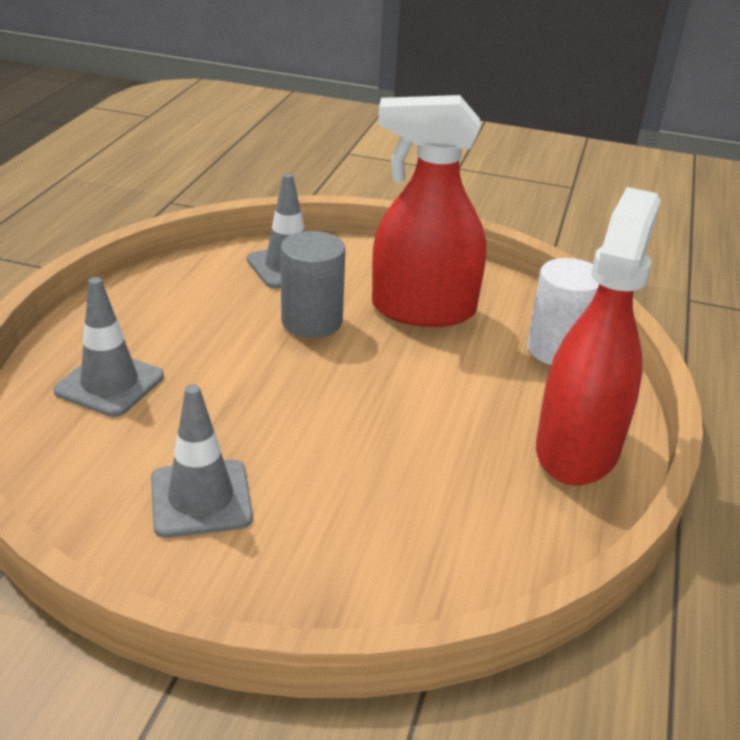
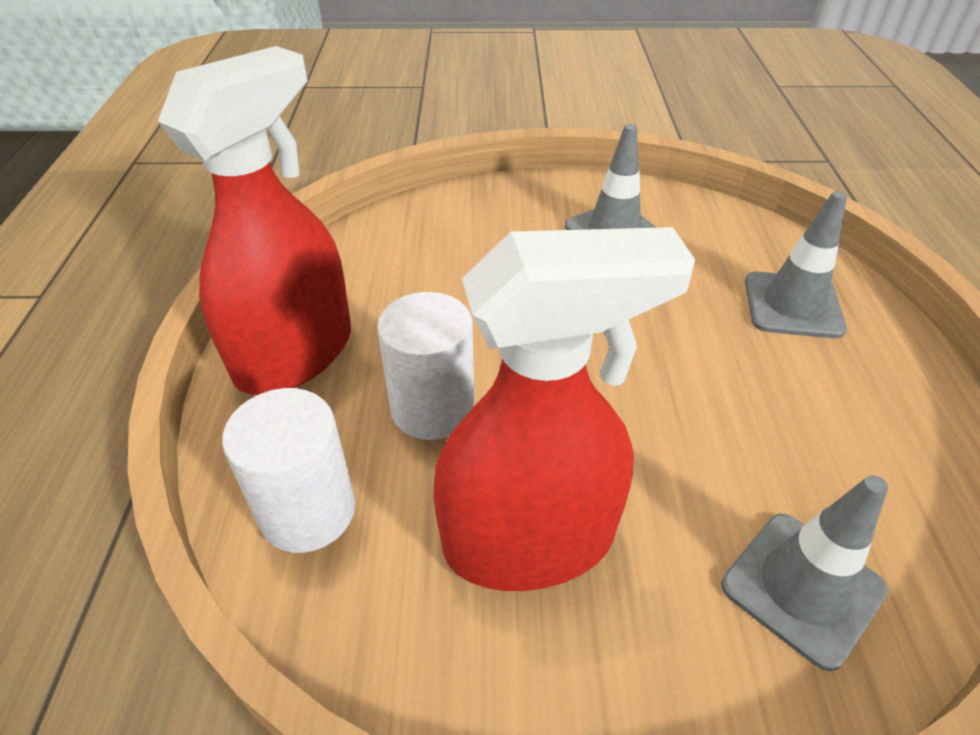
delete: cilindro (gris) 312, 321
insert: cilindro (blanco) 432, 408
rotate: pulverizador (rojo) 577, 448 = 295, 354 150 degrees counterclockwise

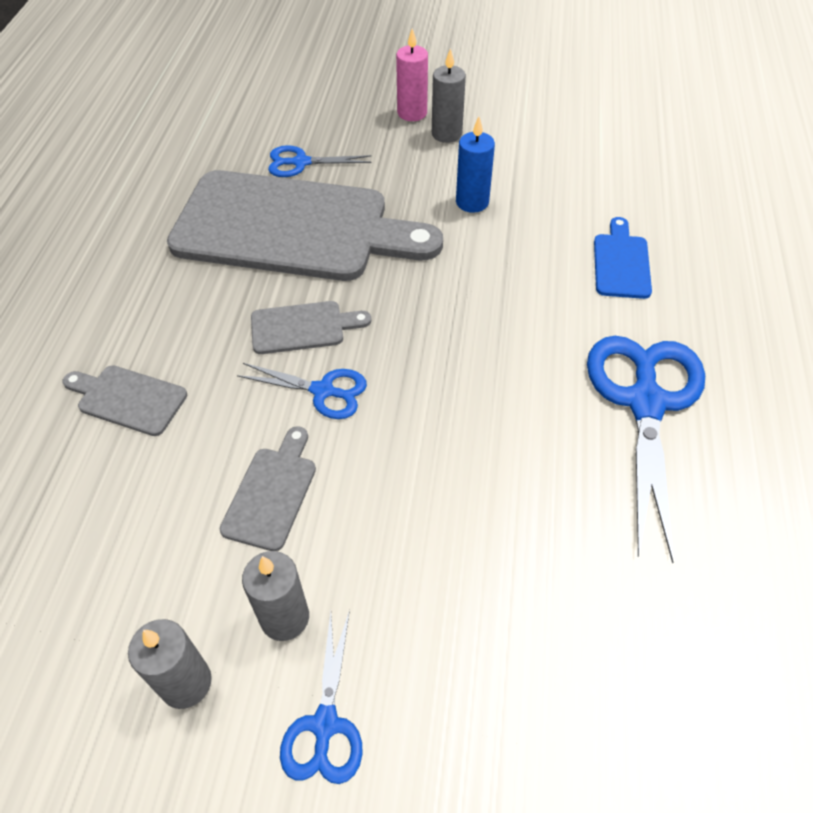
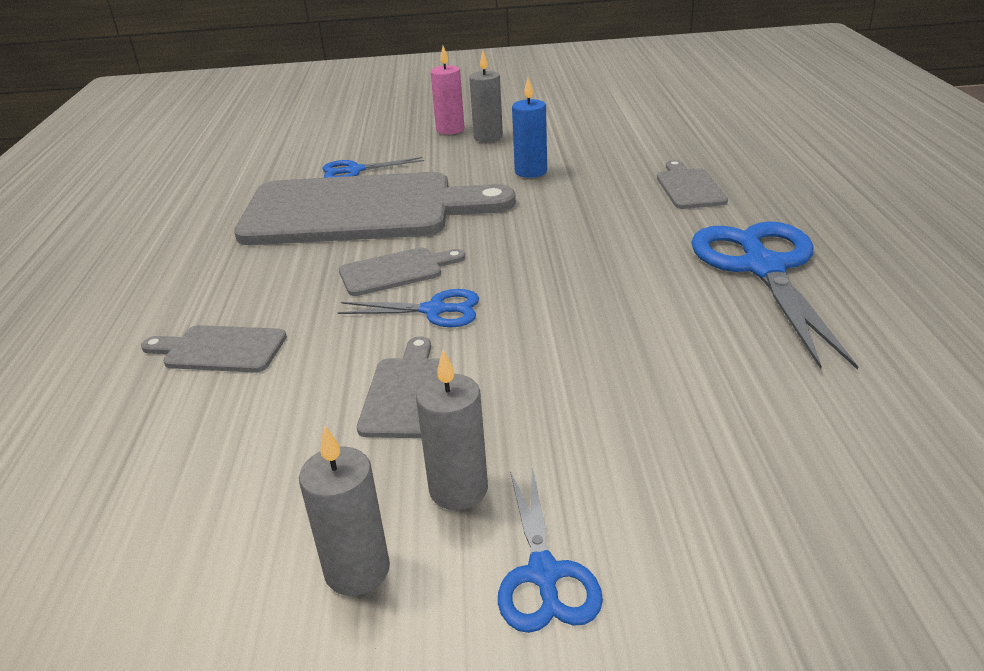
recolor: tabla de cortar (azul) 621, 263 to tabla de cortar (gris) 689, 187

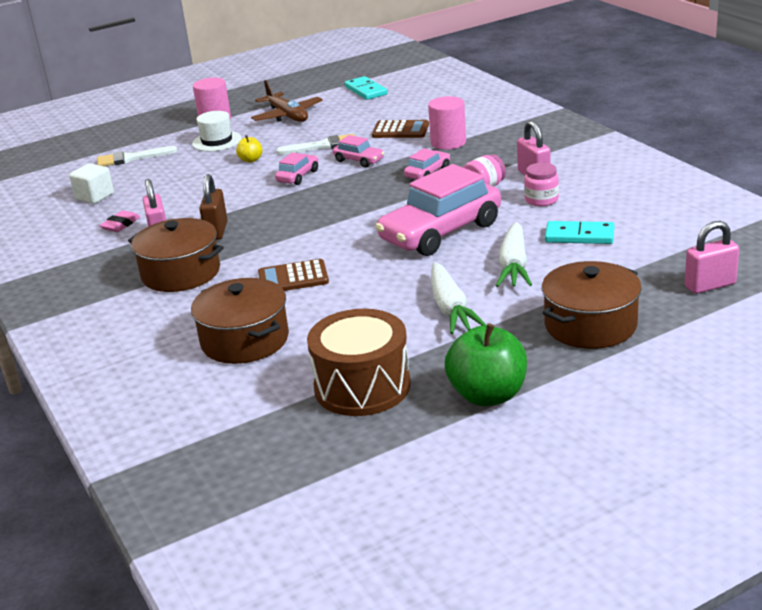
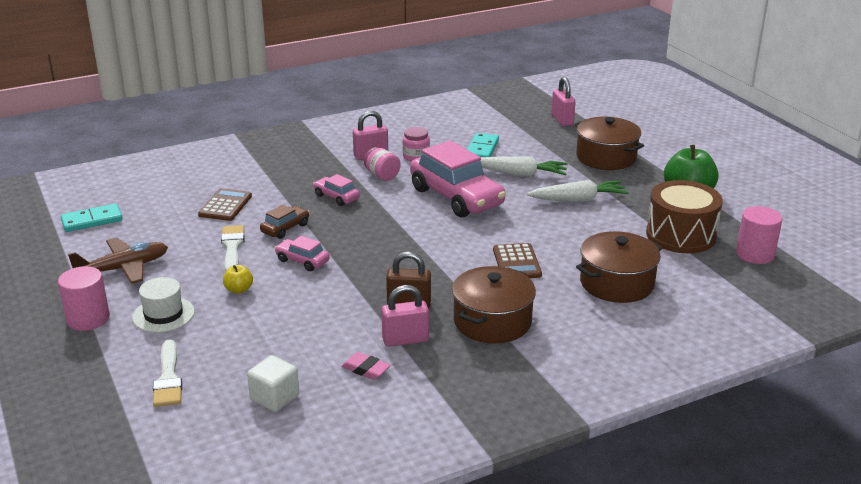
move: cilindro (rosa) 448, 142 to 755, 254
recolor: coche (rosa) 359, 160 to coche (marrón) 285, 228

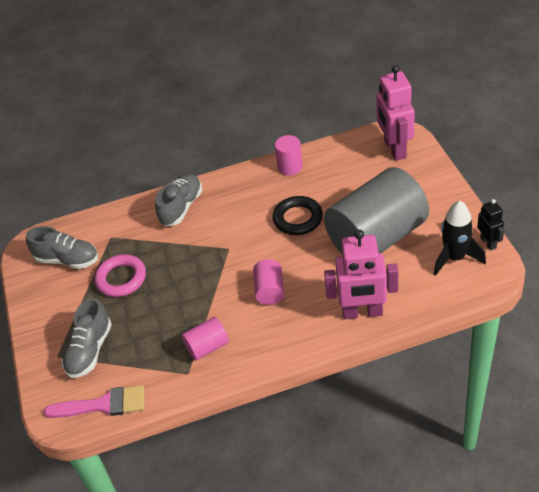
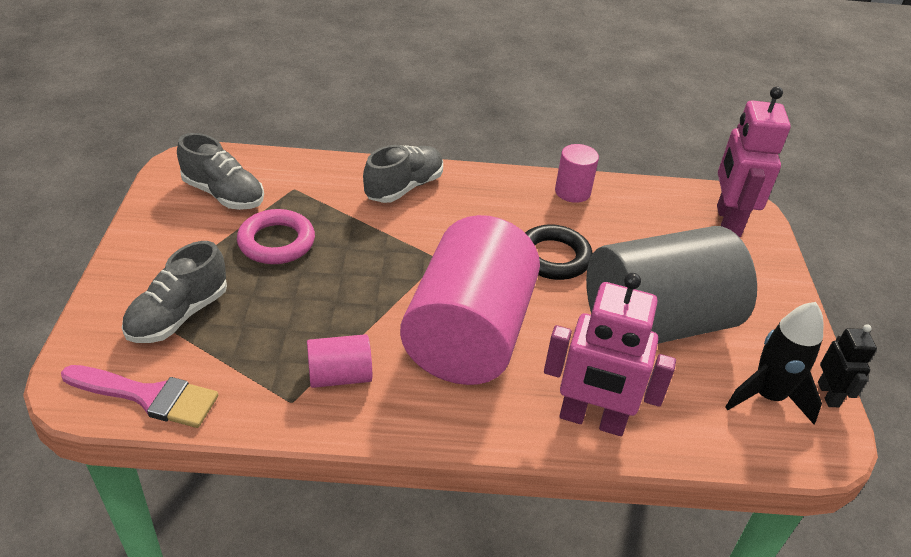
resize: cilindro (rosa) 270, 290 = 469, 335 x2.35

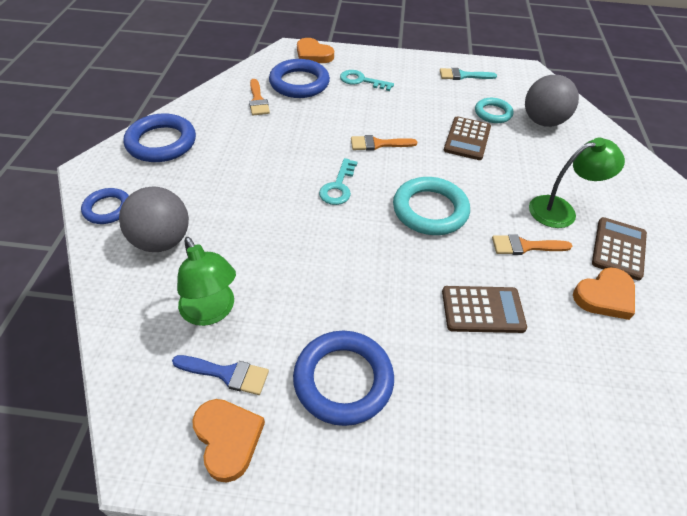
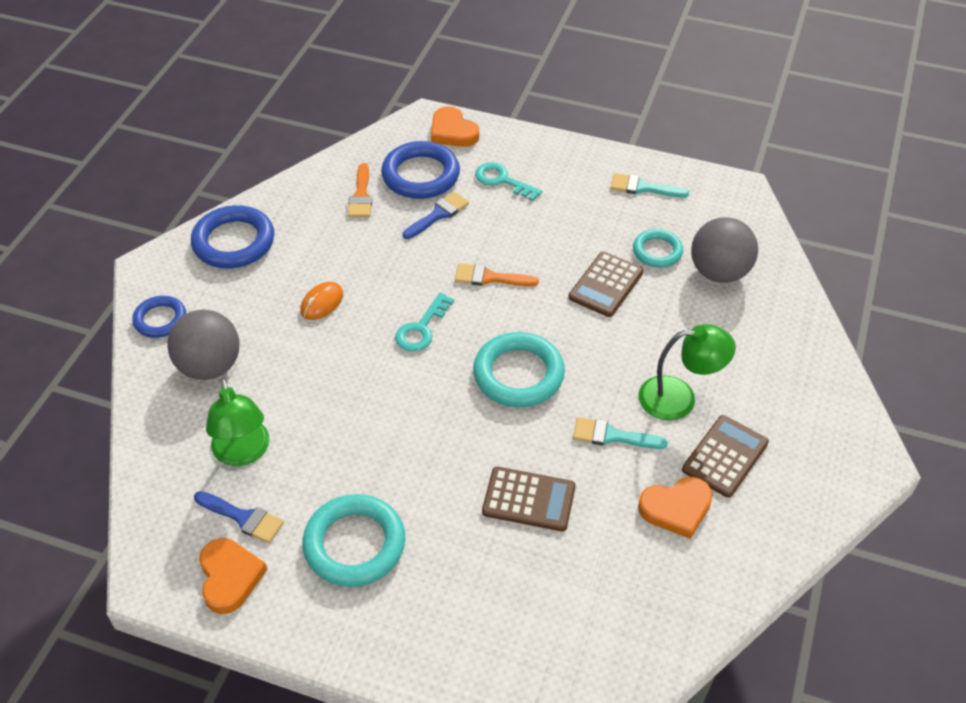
insert: ratón (naranja) 322, 303; pincel (azul) 438, 214
recolor: anillo (azul) 343, 380 to anillo (turquesa) 354, 544; pincel (naranja) 525, 246 to pincel (turquesa) 612, 436

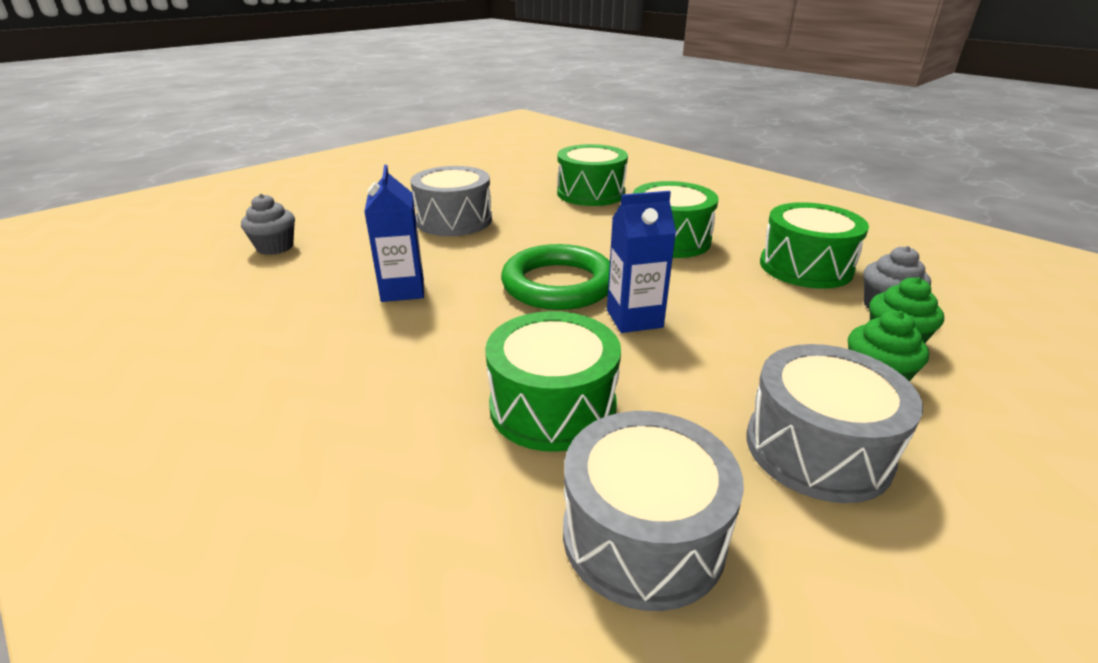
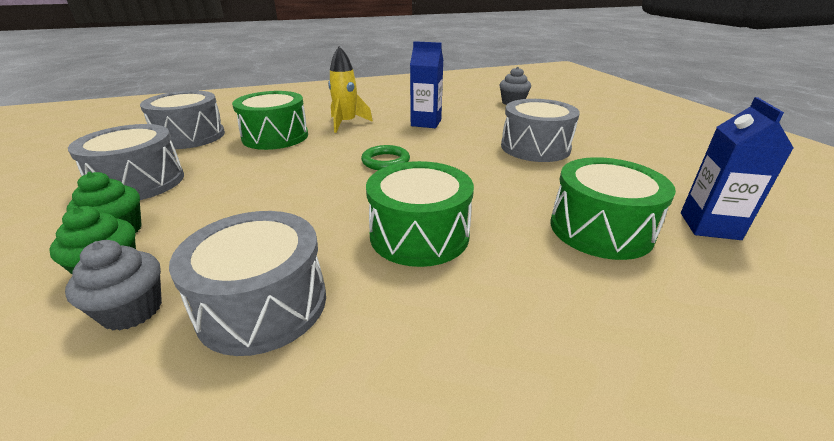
insert: cohete (amarillo) 346, 123
move: cartón de leche (azul) 634, 319 to 709, 226
recolor: tambor (verde) 805, 267 to tambor (gris) 263, 304
resize: anillo (verde) 558, 284 = 385, 161 x0.54

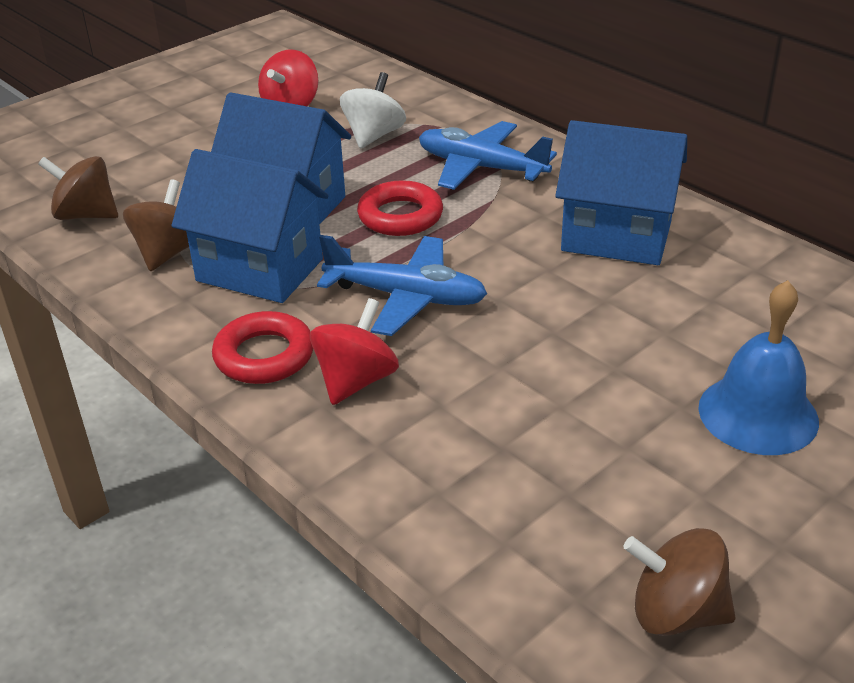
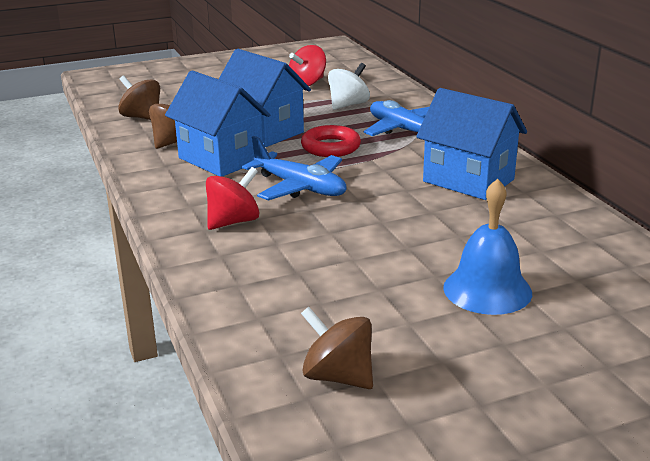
delete: anillo (rojo) 264, 356

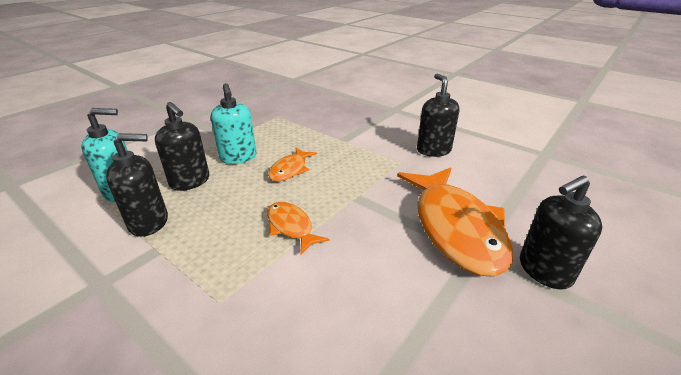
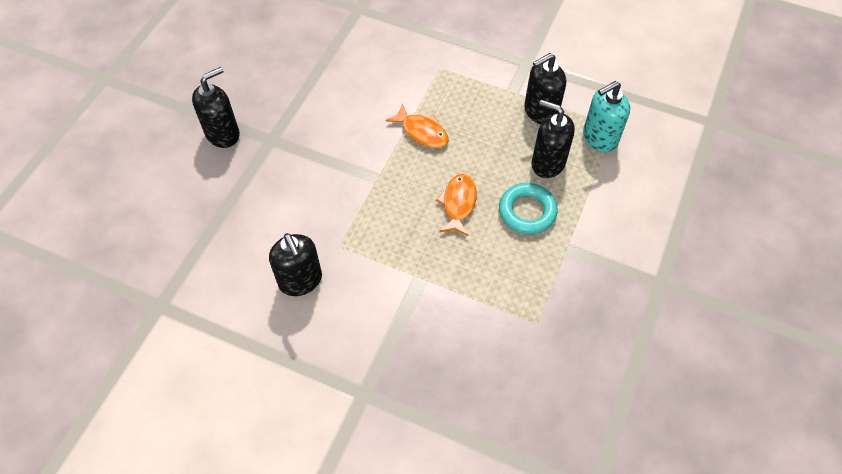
delete: pez (naranja) 455, 228
replace: dispensador de jabón (turquesa) 238, 157 to anillo (turquesa) 527, 211

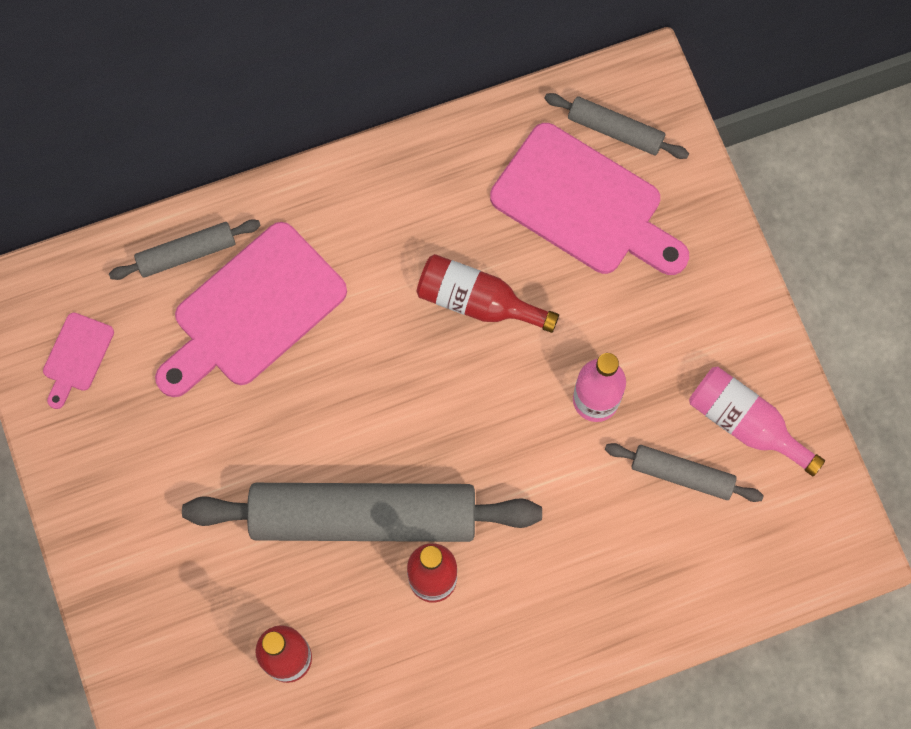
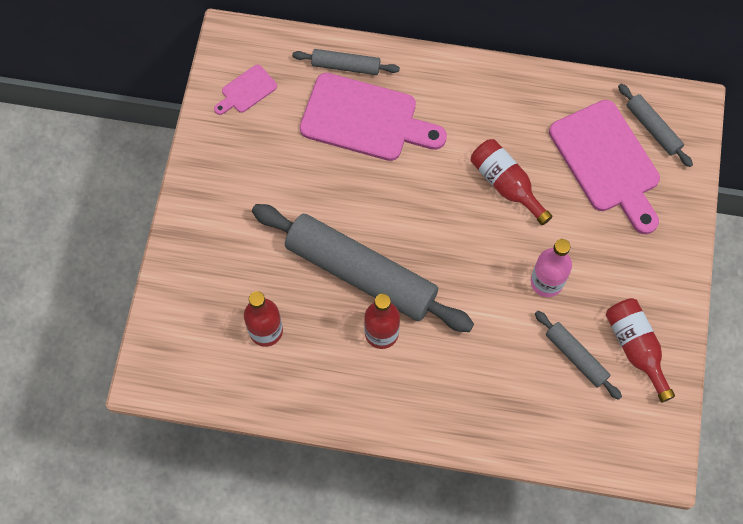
recolor: botella (rosa) 745, 423 to botella (rojo) 635, 348
rotate: tabla de cortar (rosa) 253, 311 = 365, 119 150 degrees counterclockwise

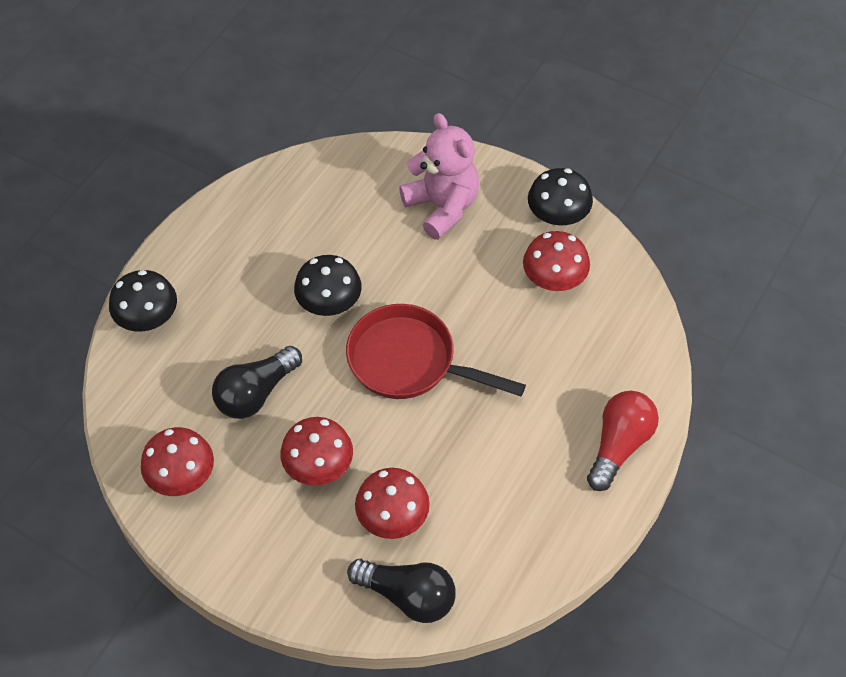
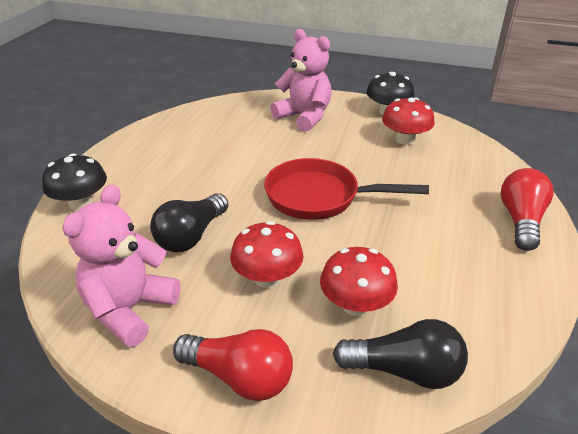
delete: seta (negro) 329, 303
insert: bombilla (rojo) 239, 377
replace: seta (rojo) 182, 476 to osito (rosa) 129, 310

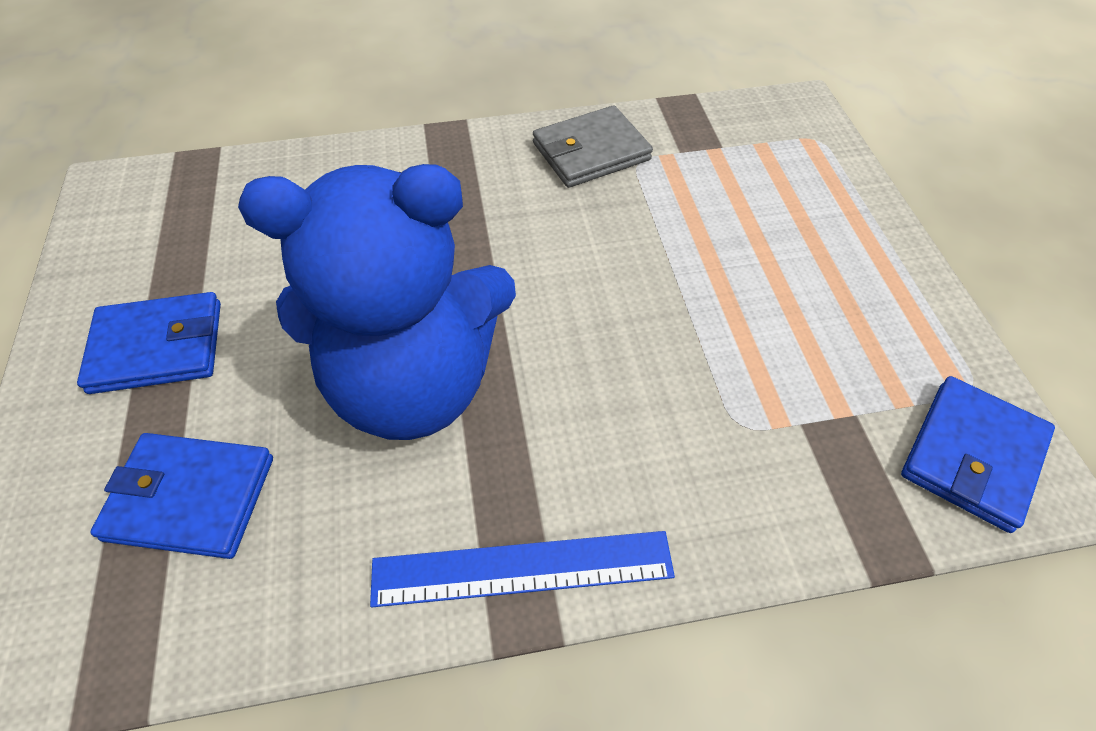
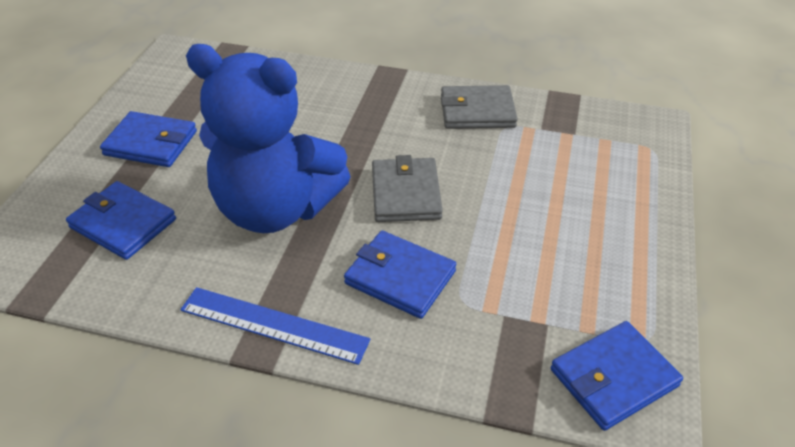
insert: cartera (azul) 400, 277; cartera (gris) 405, 193

